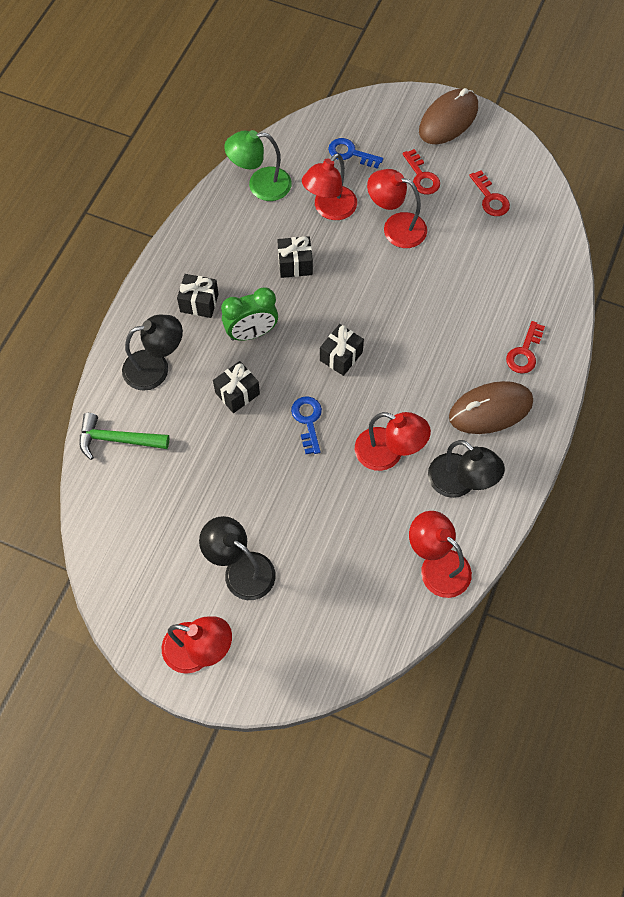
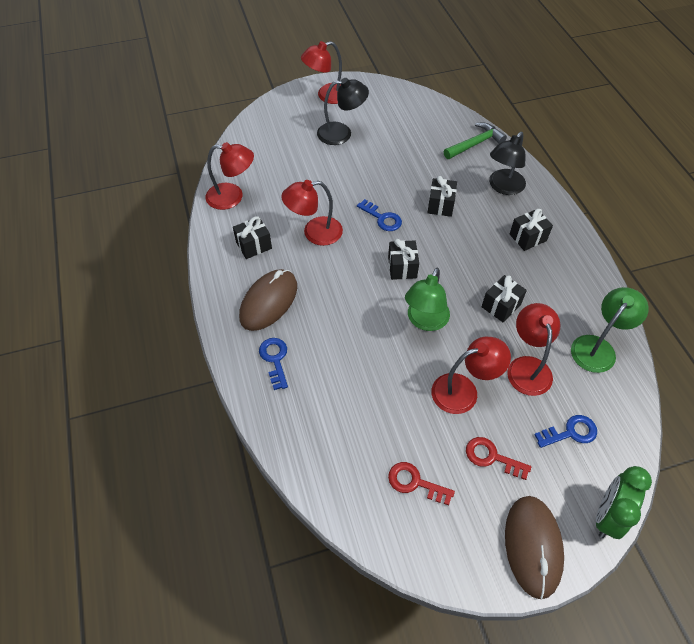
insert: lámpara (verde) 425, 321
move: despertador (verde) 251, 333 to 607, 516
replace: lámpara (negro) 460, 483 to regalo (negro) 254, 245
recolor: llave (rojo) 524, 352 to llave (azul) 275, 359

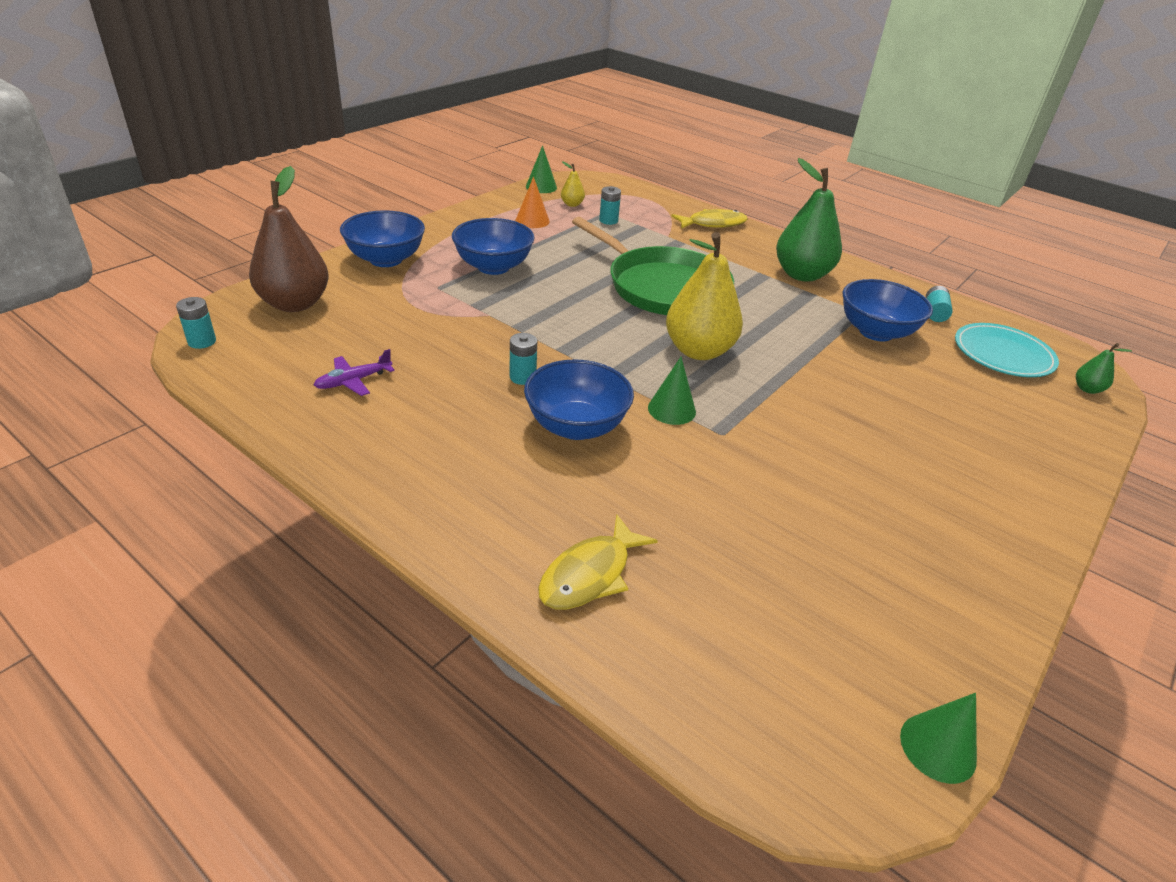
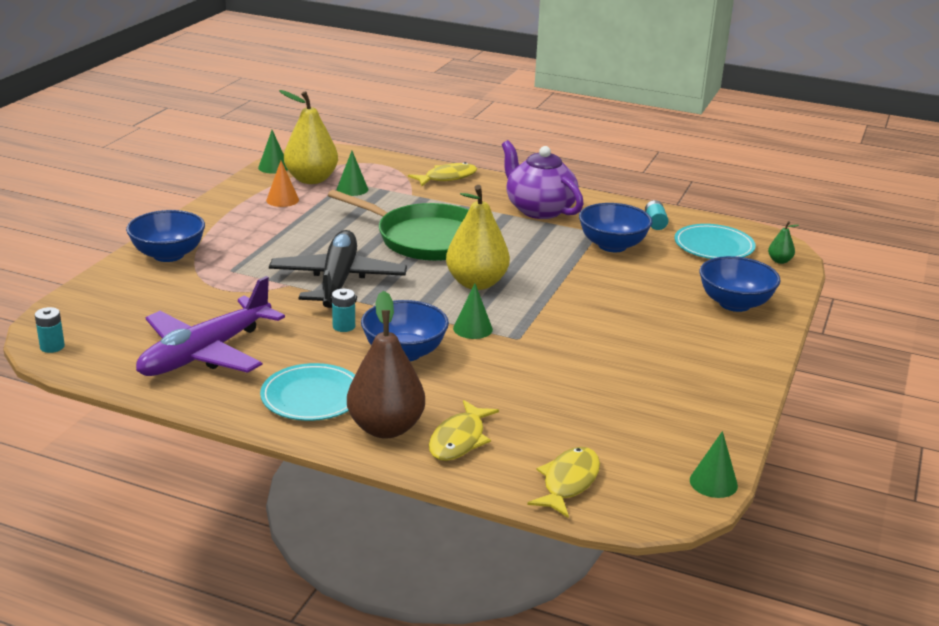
insert: plato (turquesa) 312, 397; avión (negro) 338, 281; pez (amarillo) 568, 482
move: pera (marrón) 295, 304 to 386, 428; cuenco (azul) 493, 267 to 734, 304
replace: pila (turquesa) 608, 220 to cono (verde) 352, 189; pera (verde) 801, 275 to tetera (morado) 539, 210
resize: avión (morado) 354, 381 = 206, 353 x2.45; pera (amarillo) 572, 204 = 311, 179 x2.31

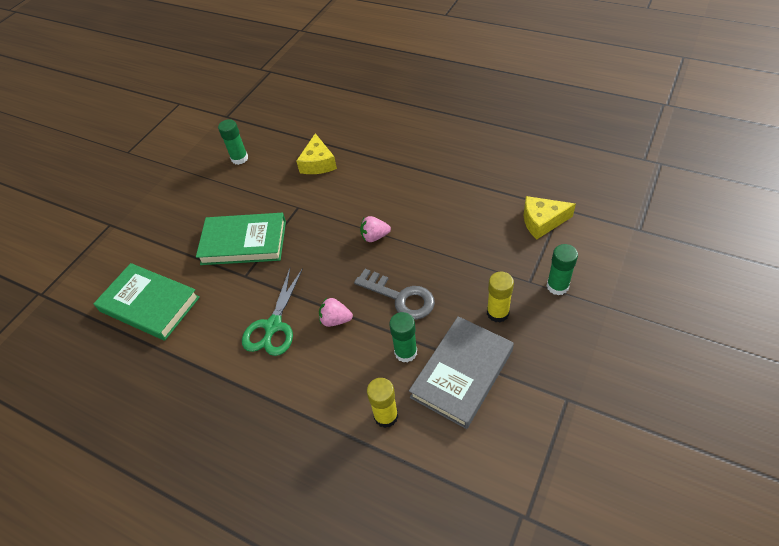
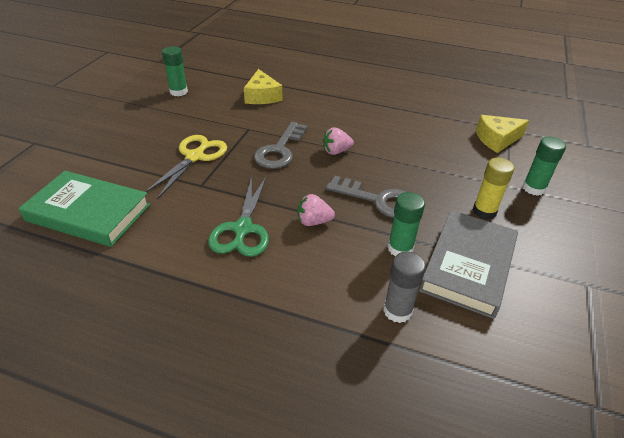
insert: llave (gris) 280, 150
replace: libro (verde) 244, 242 to tijeras (amarillo) 195, 157
recolor: barra de pegamento (amarillo) 386, 416 to barra de pegamento (gris) 397, 311

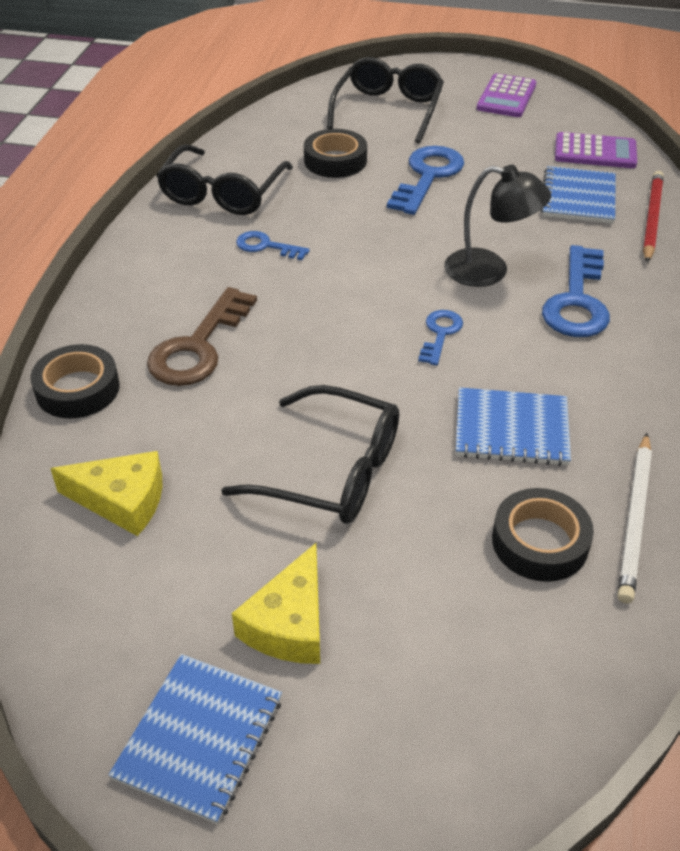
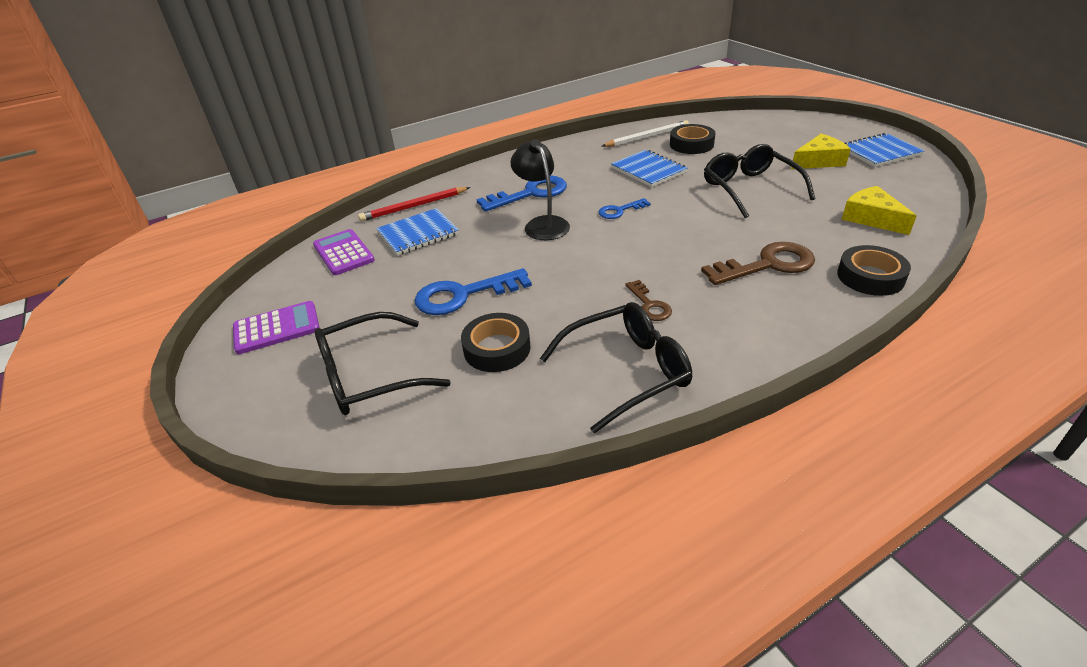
recolor: llave (azul) 266, 246 to llave (marrón) 649, 305

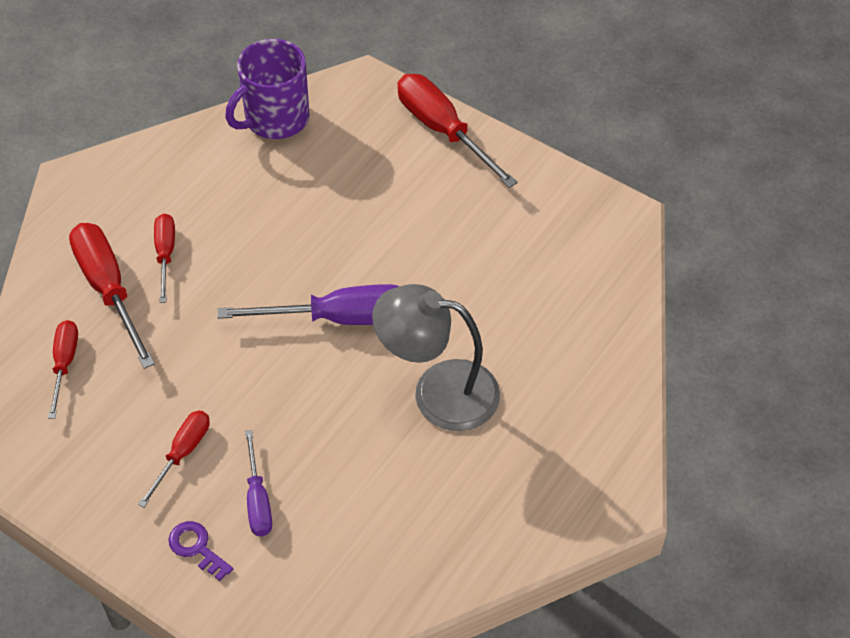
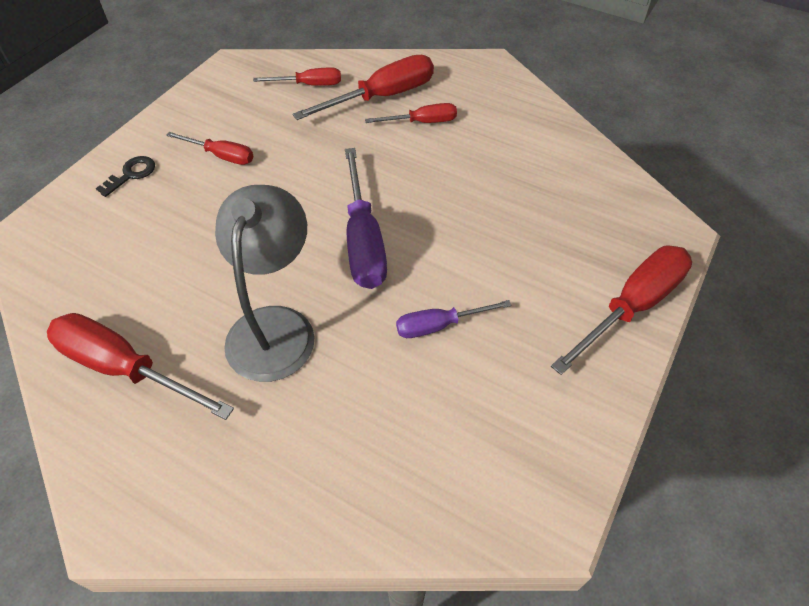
delete: taza (morado) 275, 119
insert: destornillador (rojo) 125, 368
move: destornillador (morado) 258, 500 to 439, 325
recolor: llave (morado) 196, 548 to llave (negro) 131, 174

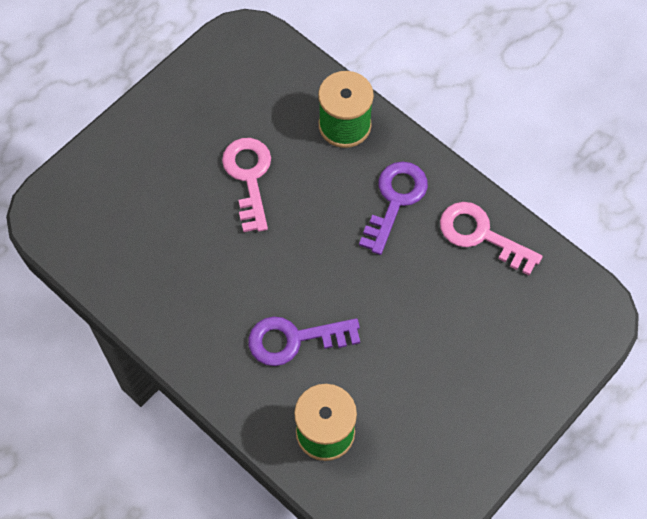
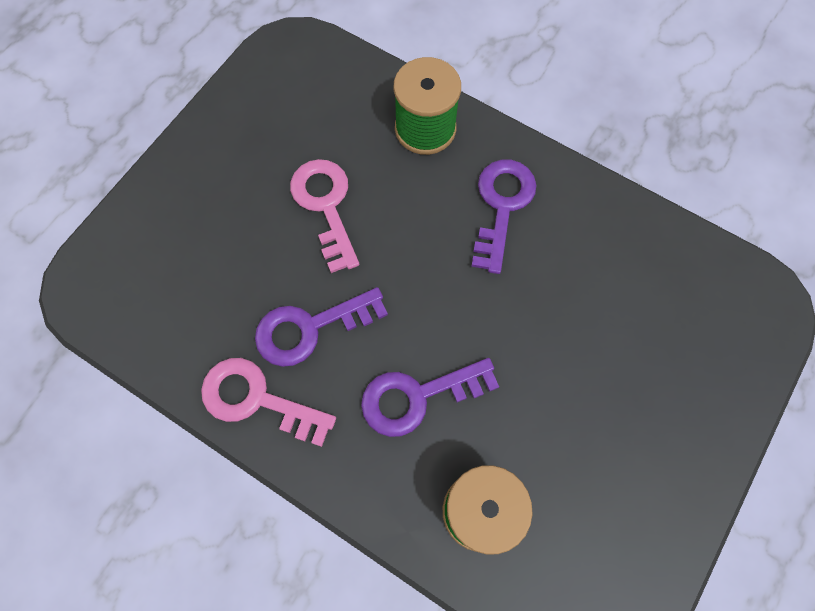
insert: llave (morado) 310, 328
move: llave (rosa) 481, 235 to 257, 399

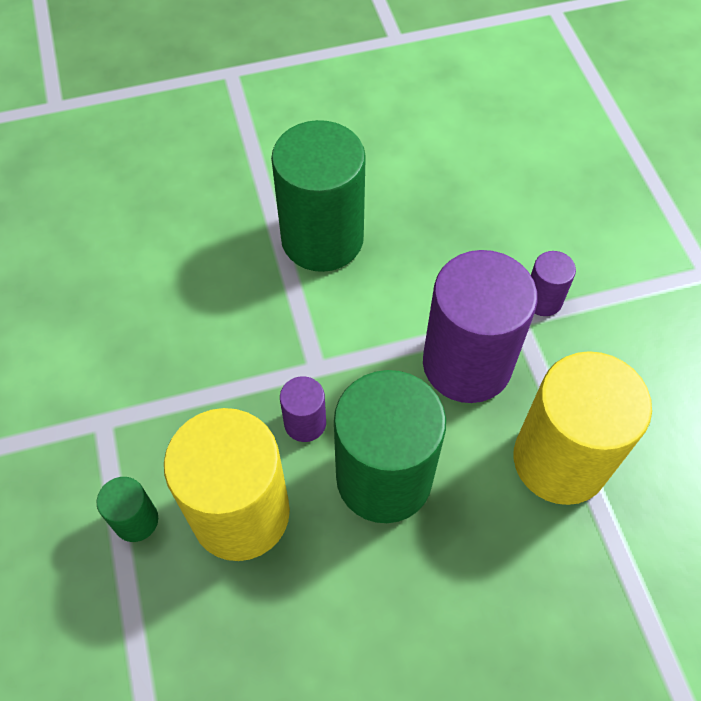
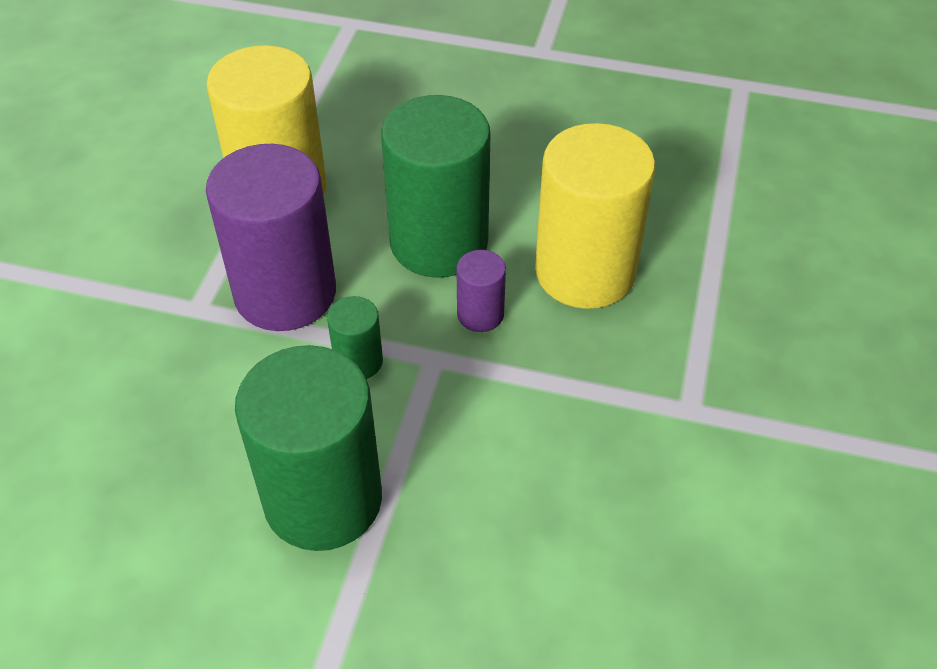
delete: cilindro (morado) 543, 300
move: cilindro (verde) 136, 520 to 358, 361

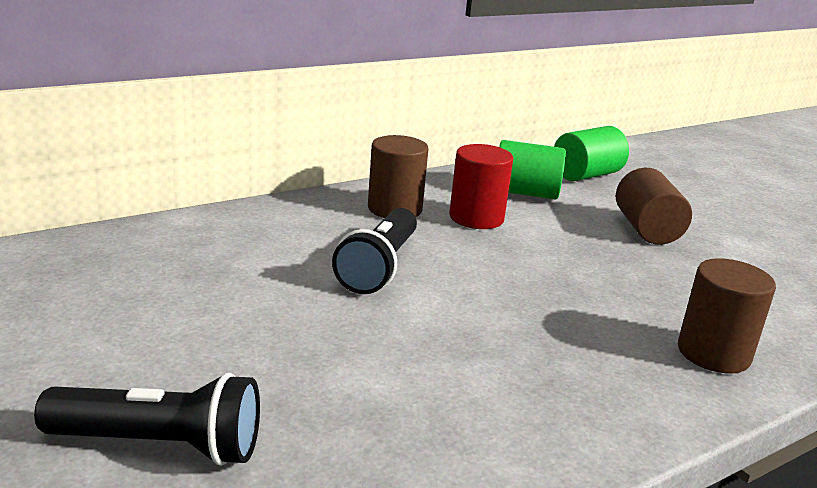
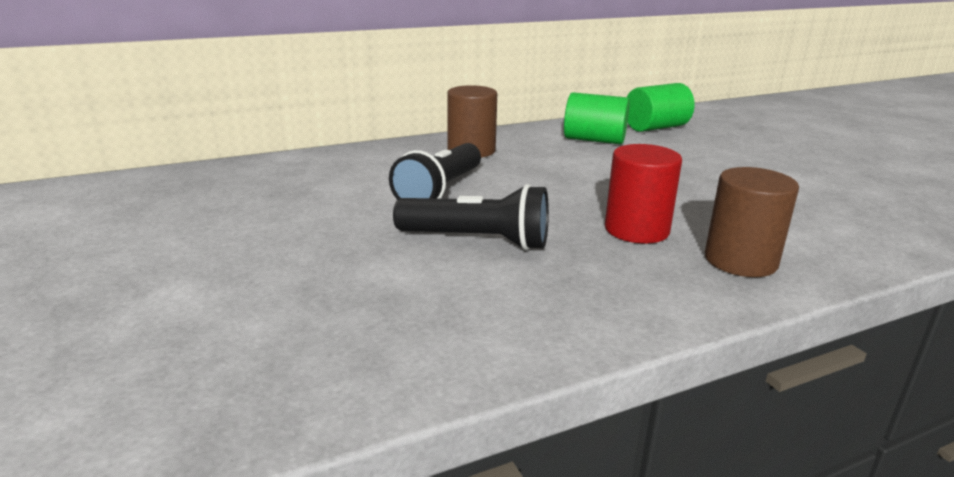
delete: cilindro (marrón) 646, 230
move: lámpara de mano (negro) 160, 445 to 477, 241; cilindro (rojo) 476, 218 to 636, 230

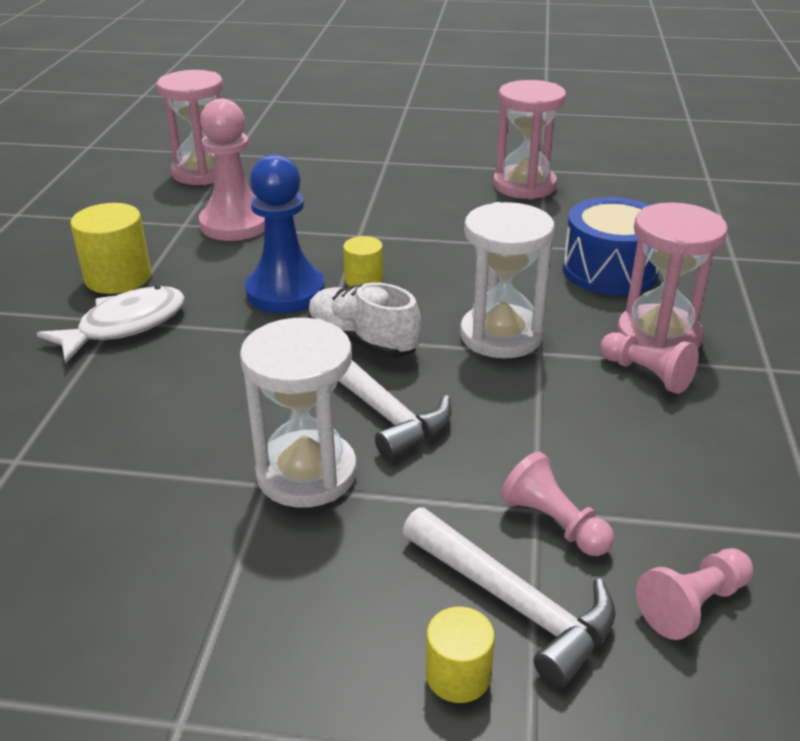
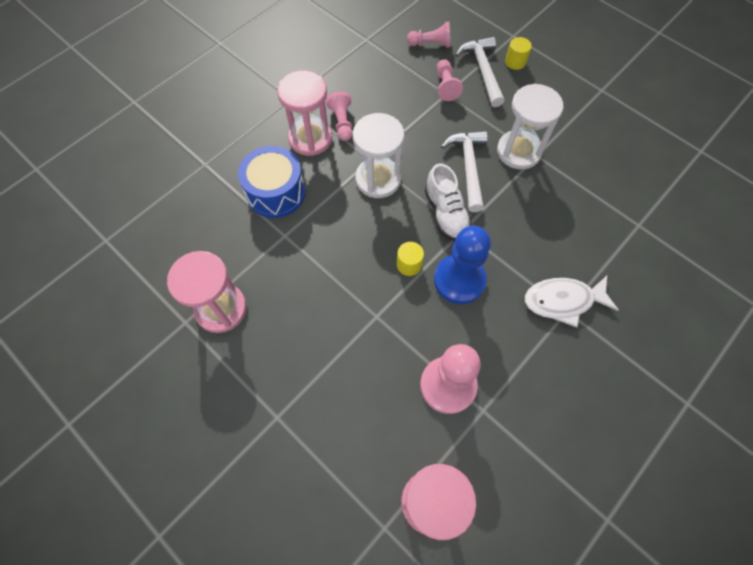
delete: cilindro (amarillo) 118, 277

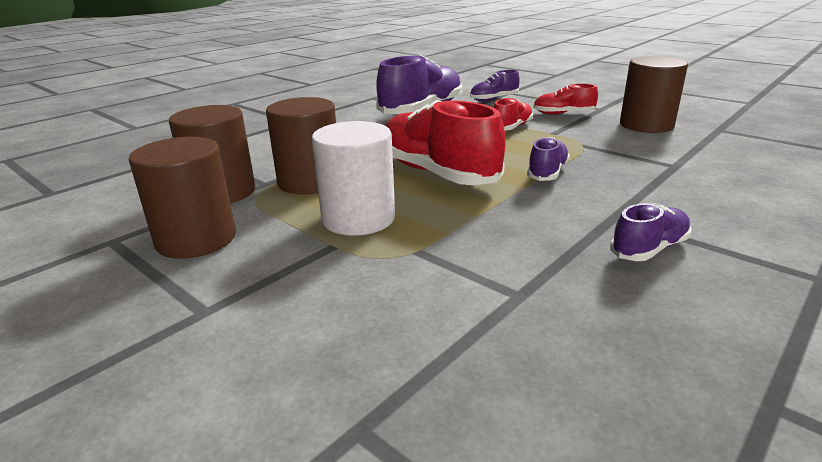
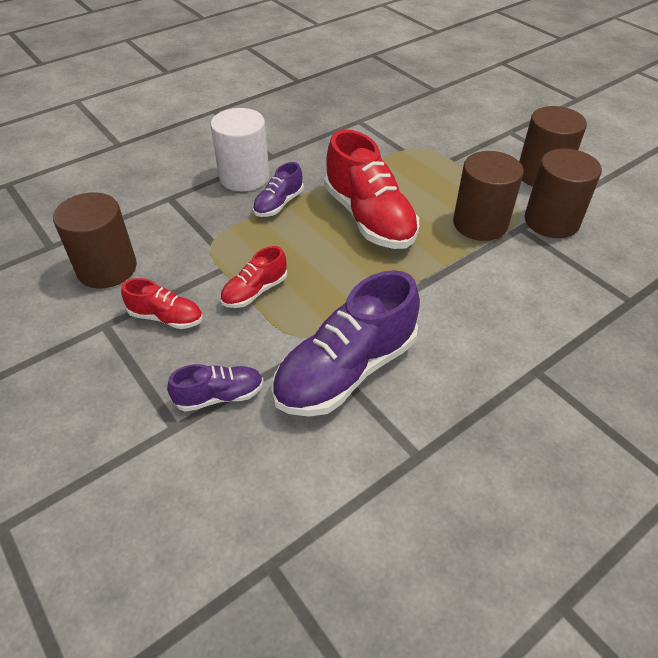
delete: zapato (morado) 649, 249
move: cilindro (blanco) 358, 218 to 244, 177

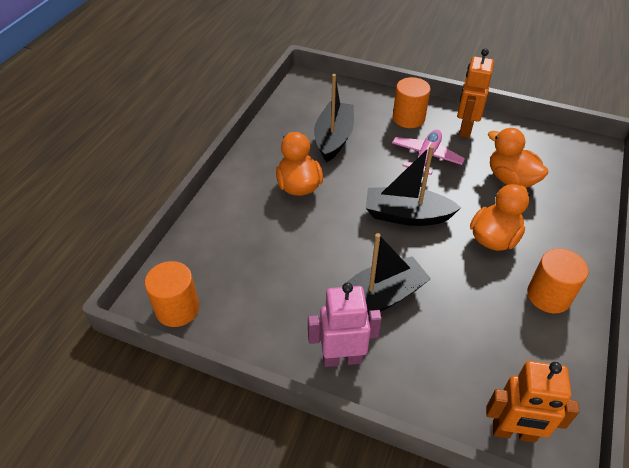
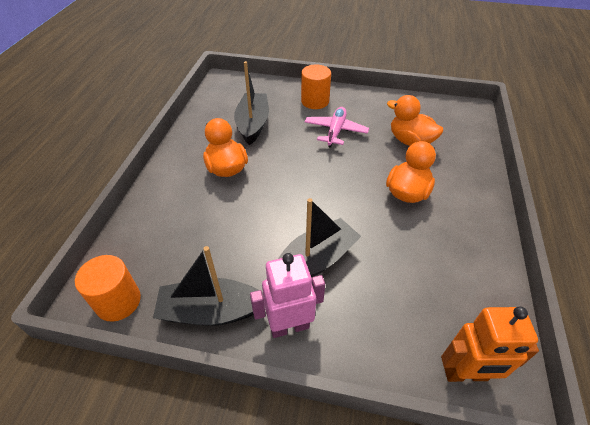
delete: robot (naranja) 465, 129; cilindro (naranja) 548, 296
move: barco (negro) 406, 215 to 211, 311

